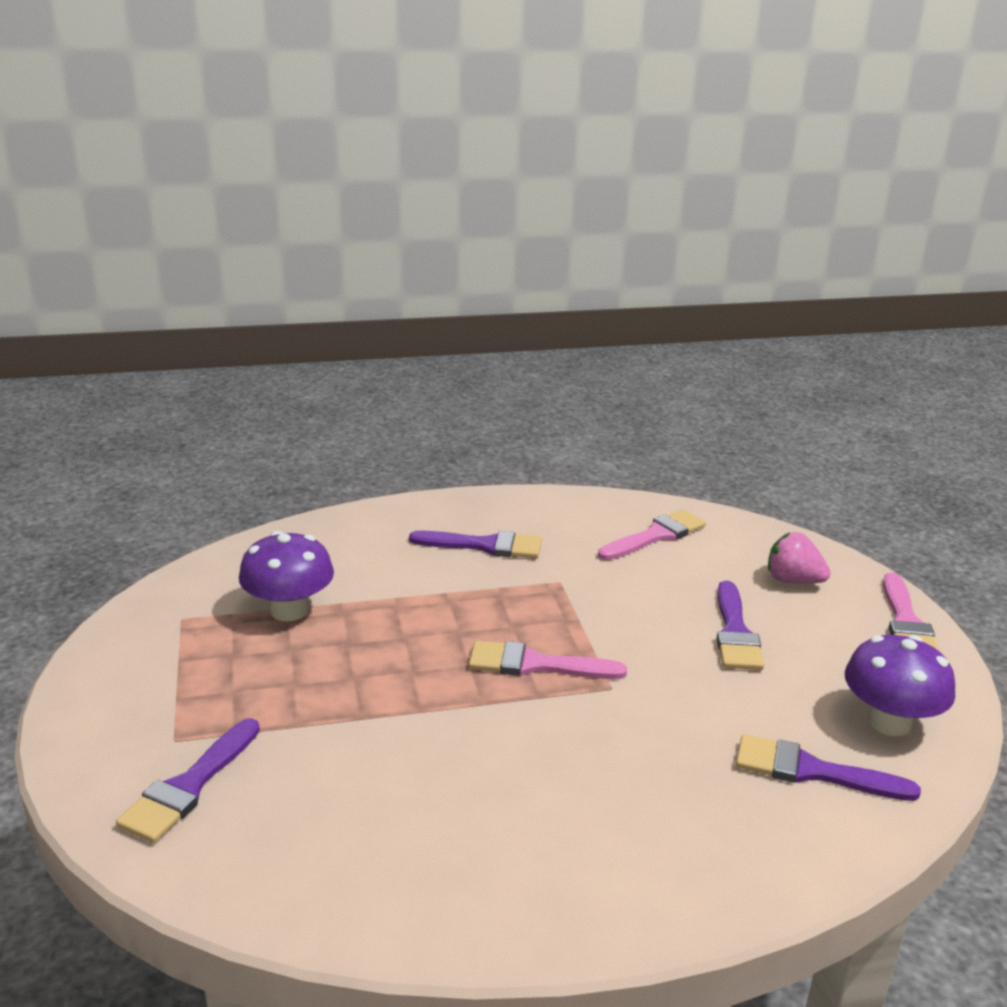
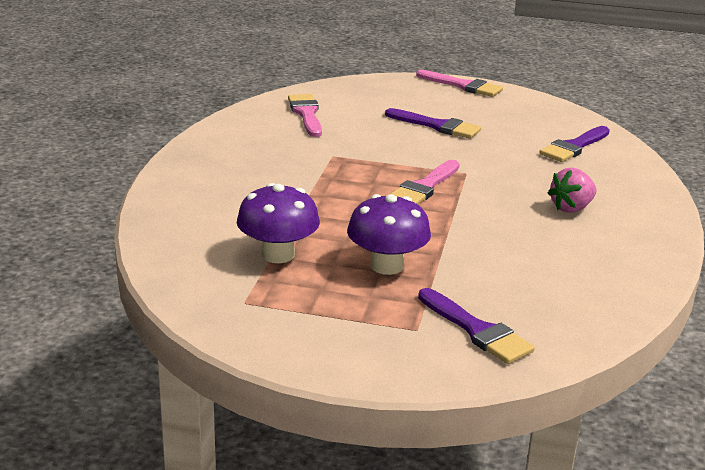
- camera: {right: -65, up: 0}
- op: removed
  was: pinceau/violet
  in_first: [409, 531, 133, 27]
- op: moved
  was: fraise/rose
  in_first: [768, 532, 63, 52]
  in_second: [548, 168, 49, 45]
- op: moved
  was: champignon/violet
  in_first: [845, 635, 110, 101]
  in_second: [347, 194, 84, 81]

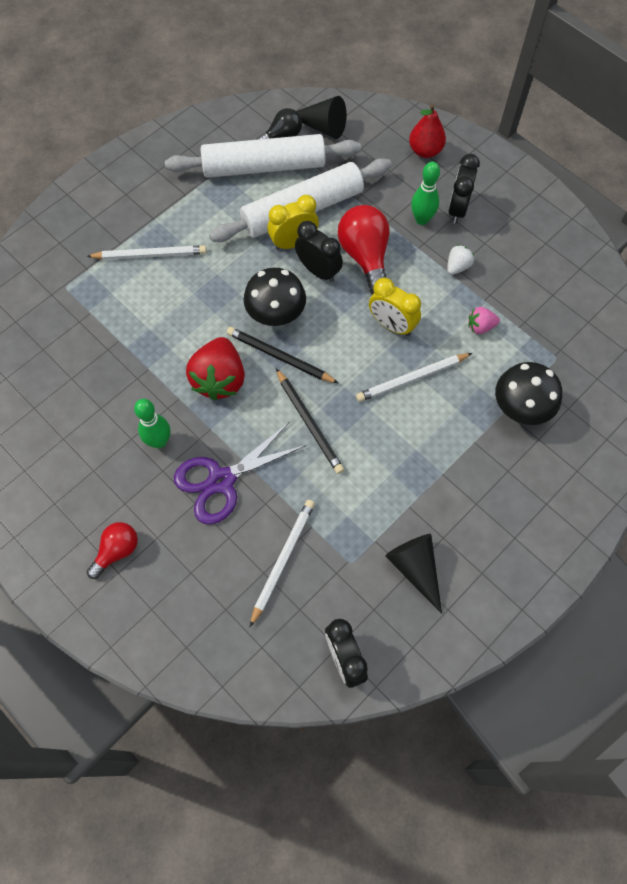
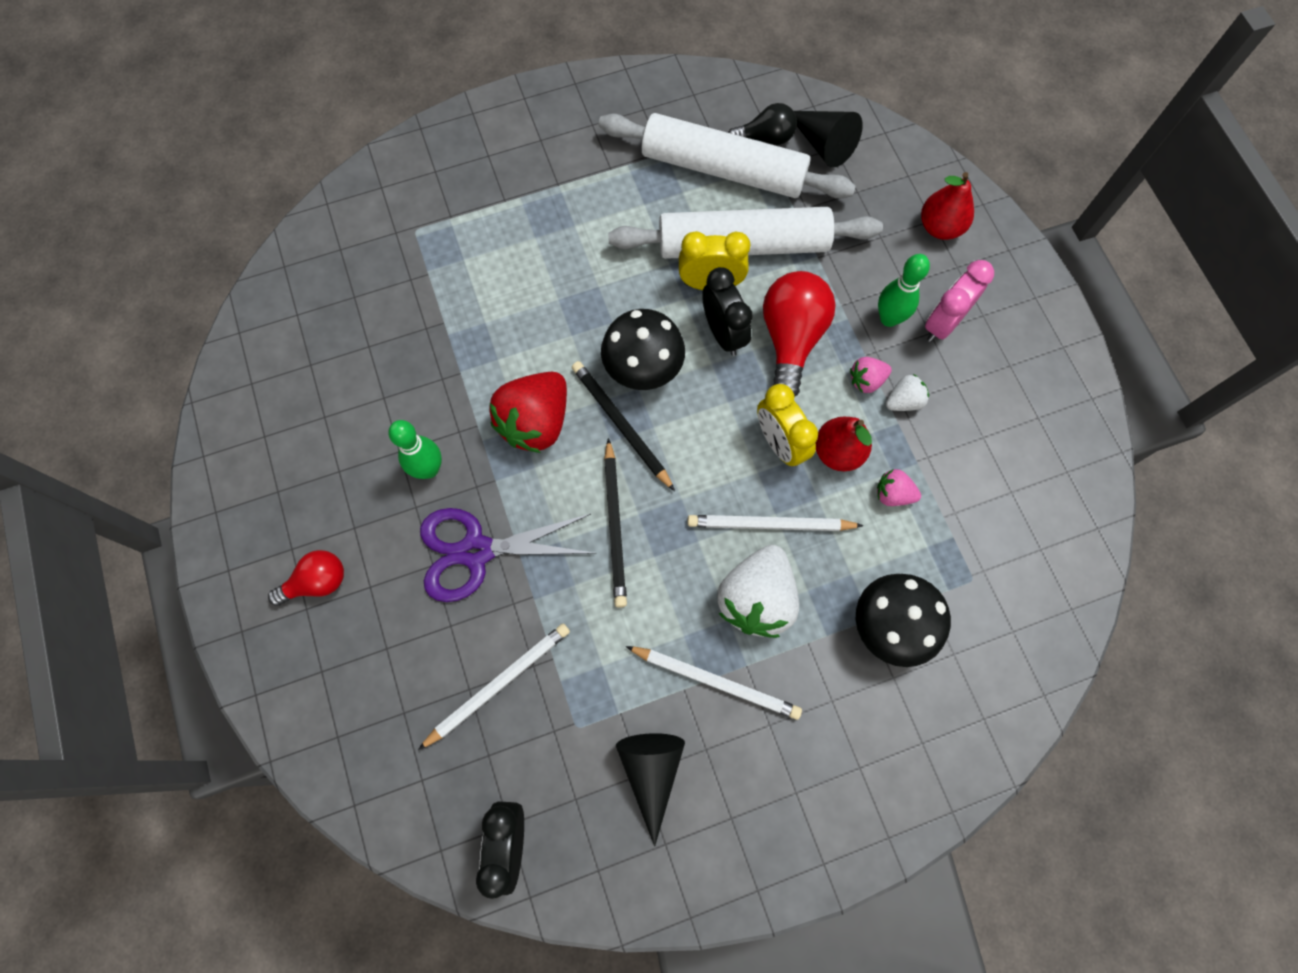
- camera: {right: 25, up: 5}
- op: recoloured
  was: réveil/noir
  now: réveil/rose
  in_first: [448, 154, 32, 70]
  in_second: [925, 260, 69, 82]
- op: moved
  was: crayon/blanc
  in_first: [86, 245, 121, 15]
  in_second: [626, 646, 176, 74]
- op: added
  now: fraise/rose
  in_second: [850, 357, 42, 36]
- op: added
  now: poire/rouge
  in_second: [815, 417, 57, 54]
- op: added
  now: fraise/blanc
  in_second: [717, 545, 82, 93]

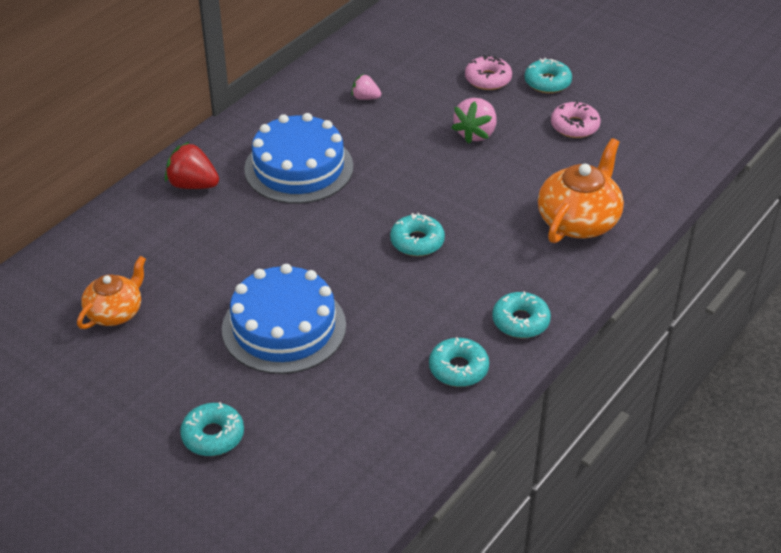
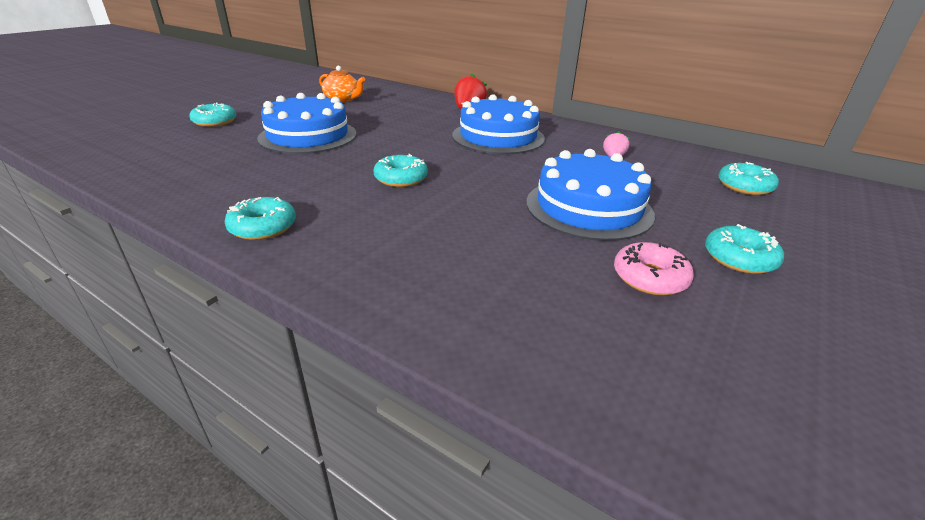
- camera: {right: 85, up: -10}
- op: removed
  was: beignet/rose
  in_first: [465, 55, 47, 35]
- op: replaced
  was: fraise/rose
  now: gâteau/bleu
  in_first: [452, 98, 44, 46]
  in_second: [526, 149, 129, 92]
- op: removed
  was: théière/orange
  in_first: [538, 138, 86, 105]
- op: moved
  was: beignet/turquoise
  in_first: [429, 337, 60, 50]
  in_second: [718, 162, 61, 33]

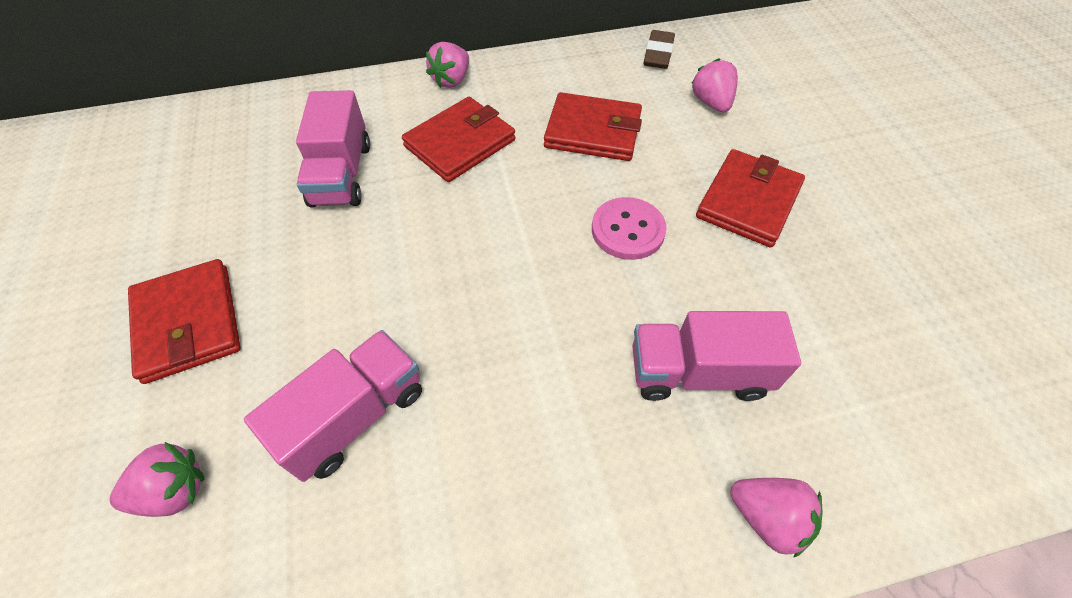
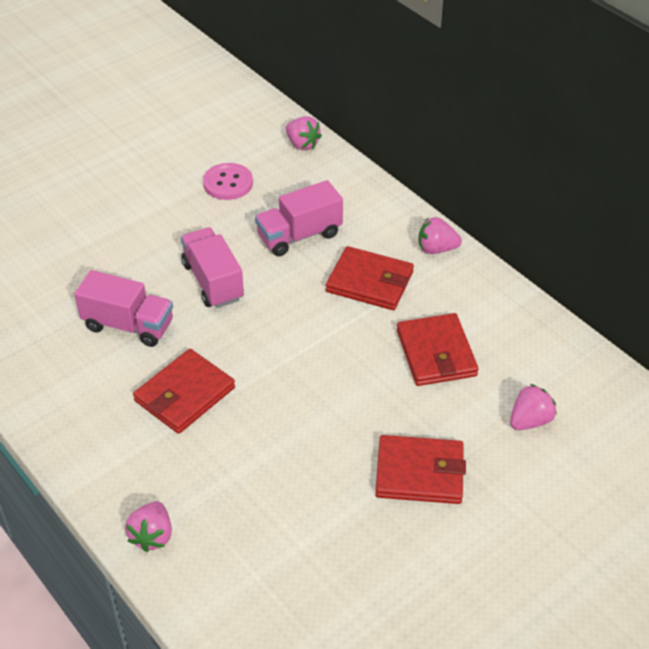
- camera: {right: 65, up: -10}
- op: removed
  was: gomme/marron
  in_first: [644, 30, 31, 39]
- op: moved
  was: bouton/rose
  in_first: [592, 197, 75, 63]
  in_second: [203, 163, 50, 37]
- op: moved
  was: portefeuille/rouge
  in_first: [128, 259, 113, 125]
  in_second: [133, 349, 102, 85]
- op: moved
  was: camion/rose
  in_first: [632, 311, 169, 90]
  in_second: [181, 227, 63, 81]
- op: moved
  was: fraise/rose
  in_first: [110, 442, 95, 75]
  in_second: [285, 116, 37, 34]

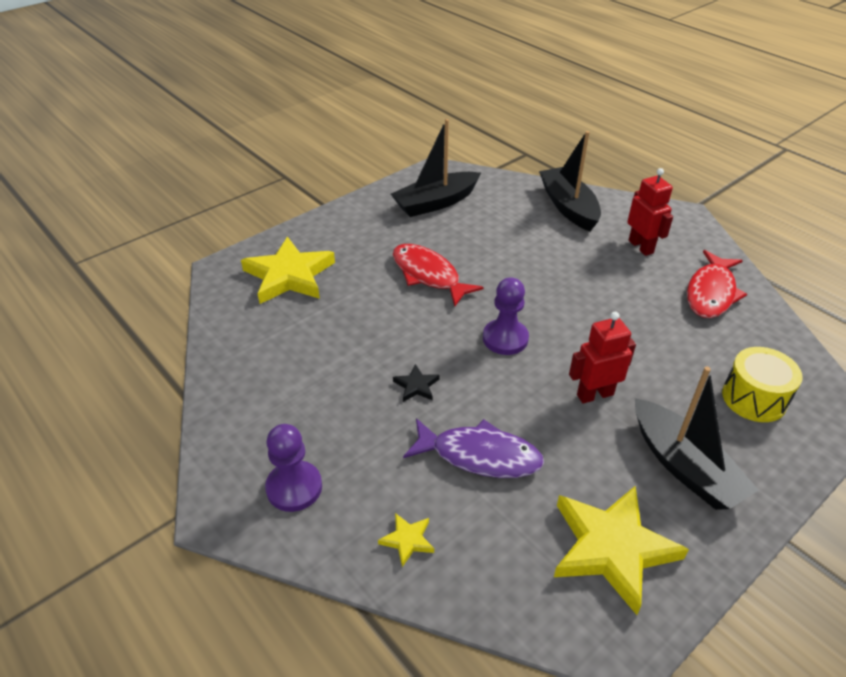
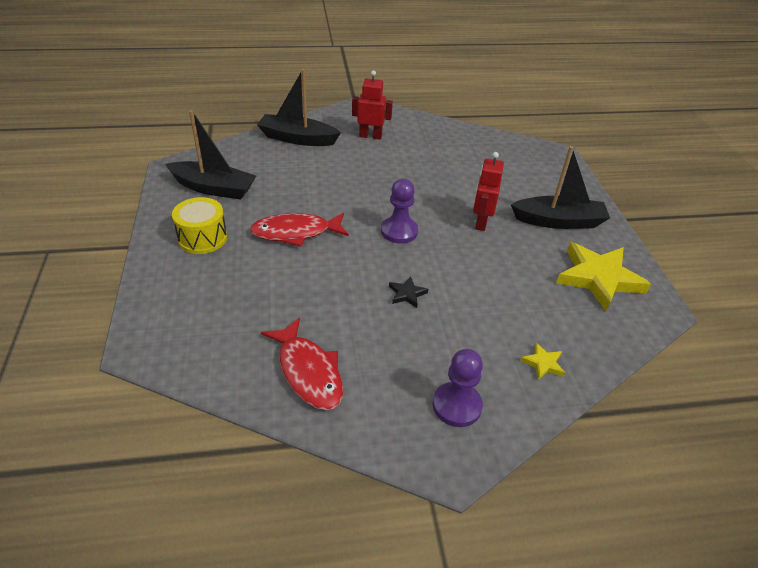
- camera: {right: -60, up: 0}
- op: turned
  was: bateau/noir
  in_first: [391, 119, 90, 98]
  in_second: [165, 110, 91, 90]
  clockwise: -75
- op: removed
  was: étoile/jaune
  in_first: [241, 236, 94, 68]
- op: moved
  was: poisson/rouge
  in_first: [687, 250, 60, 68]
  in_second: [261, 317, 82, 93]
- op: moved
  was: tambour/jaune
  in_first: [722, 347, 81, 75]
  in_second: [172, 197, 55, 57]
- op: removed
  was: poisson/violet
  in_first: [403, 418, 141, 60]

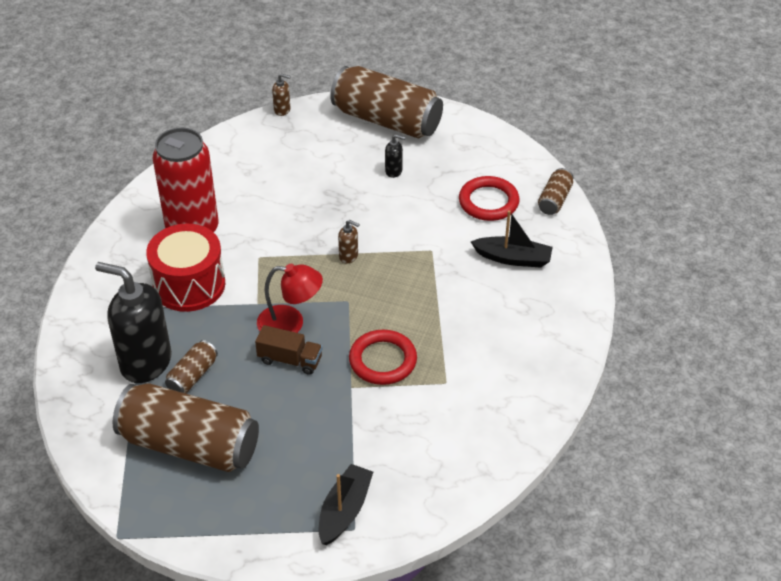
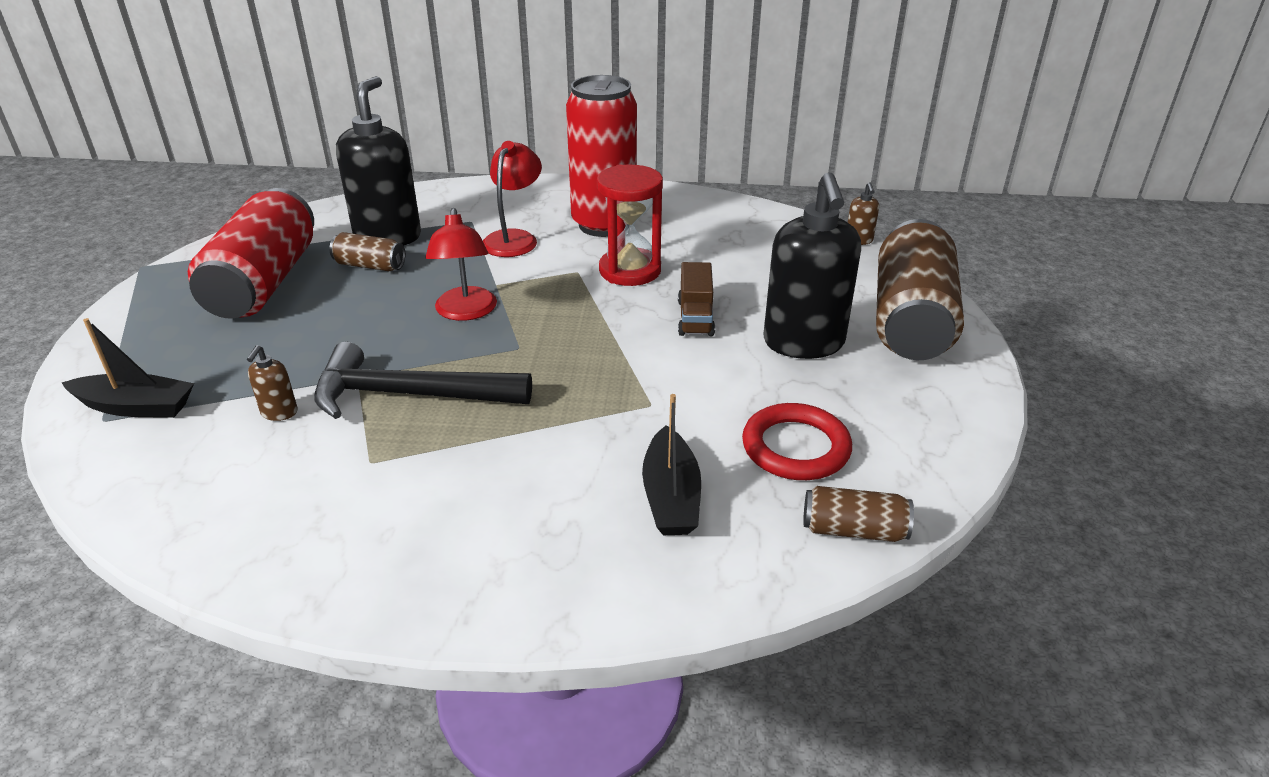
- camera: {right: 75, up: -10}
- op: resized
  was: distributeur de savon/noir
  in_first: [385, 134, 21, 44]
  in_second: [764, 172, 97, 187]
  ratio: 2.44
- op: moved
  was: distributeur de savon/marron
  in_first: [338, 220, 22, 43]
  in_second: [247, 345, 51, 76]
- op: replaced
  was: tambour/rouge
  now: lampe/rouge
  in_first: [146, 224, 79, 88]
  in_second: [483, 141, 59, 116]
- op: moved
  was: camion/marron
  in_first: [255, 325, 67, 50]
  in_second: [678, 262, 37, 74]
- op: replaced
  was: anneau/rouge
  now: marteau/noir
  in_first: [349, 330, 68, 55]
  in_second: [314, 342, 218, 77]
- op: recoloured
  was: canette/marron
  now: canette/rouge
  in_first: [112, 383, 147, 89]
  in_second: [188, 188, 126, 131]
- op: added
  now: sablier/rouge
  in_second: [597, 165, 66, 121]

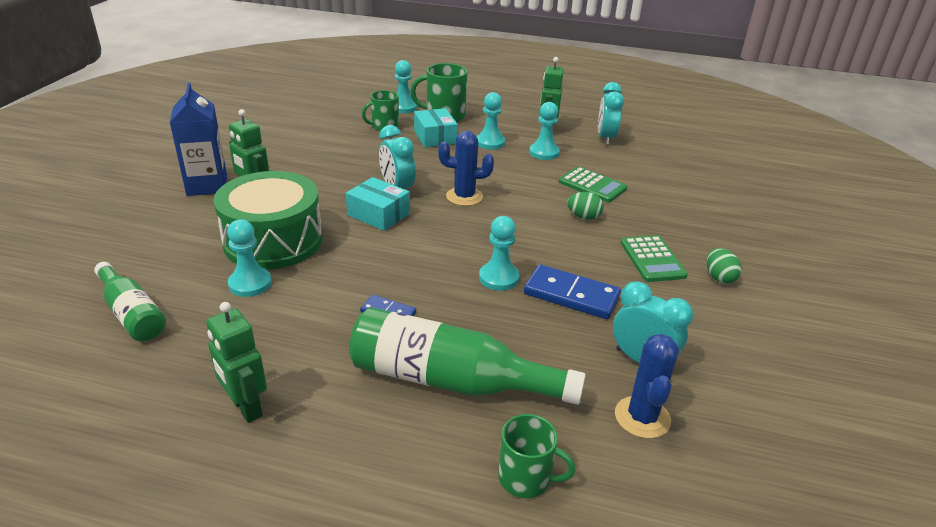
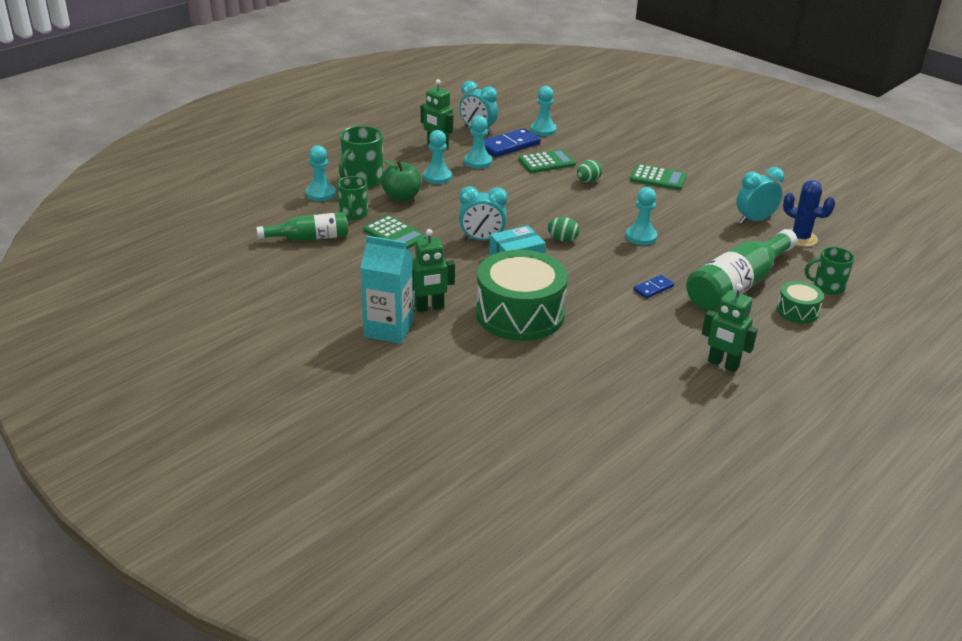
- camera: {right: -60, up: 0}
- op: recoloured
  was: brique de lait/bleu
  now: brique de lait/turquoise
  in_first: [170, 83, 57, 113]
  in_second: [360, 236, 53, 108]
- op: replaced
  was: boîte/turquoise
  now: pomme/vert
  in_first: [414, 108, 44, 40]
  in_second: [381, 159, 40, 43]
- op: removed
  was: cactus/bleu
  in_first: [438, 131, 56, 75]
- op: moved
  was: pion/turquoise
  in_first: [227, 219, 45, 78]
  in_second: [530, 86, 27, 50]
- op: moved
  was: œuf/vert
  in_first: [707, 248, 35, 36]
  in_second: [547, 217, 32, 25]
- op: moved
  was: bouteille/vert
  in_first: [94, 262, 72, 79]
  in_second: [257, 212, 91, 29]
- op: moved
  was: domino/bleu
  in_first: [524, 265, 97, 54]
  in_second: [484, 128, 57, 29]
- op: turned
  was: robot/vert
  in_first: [206, 302, 61, 121]
  in_second: [702, 283, 56, 89]
  clockwise: 45
- op: turned
  was: tasse/vert
  in_first: [498, 414, 77, 84]
  in_second: [805, 247, 49, 48]
  clockwise: -135
- op: added
  now: calculatrice/vert
  in_second: [363, 215, 64, 34]
- op: added
  now: tambour/vert
  in_second: [777, 281, 47, 42]

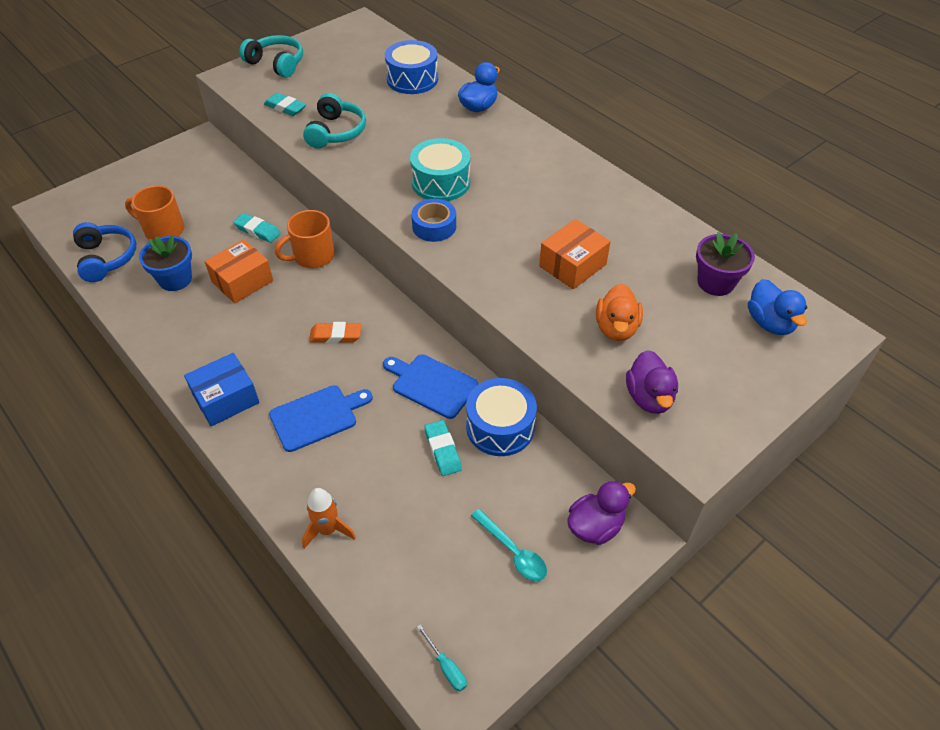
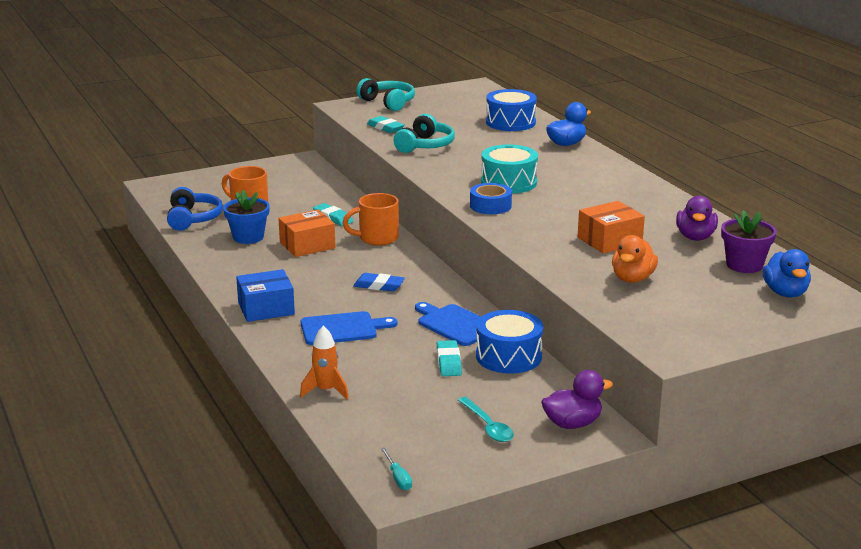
- camera: {right: 15, up: -25}
- op: recoloured
  was: gomme/orange
  now: gomme/bleu
  in_first: [309, 322, 53, 21]
  in_second: [353, 273, 52, 18]
- op: moved
  was: canard/violet
  in_first: [626, 350, 52, 64]
  in_second: [676, 196, 42, 45]

